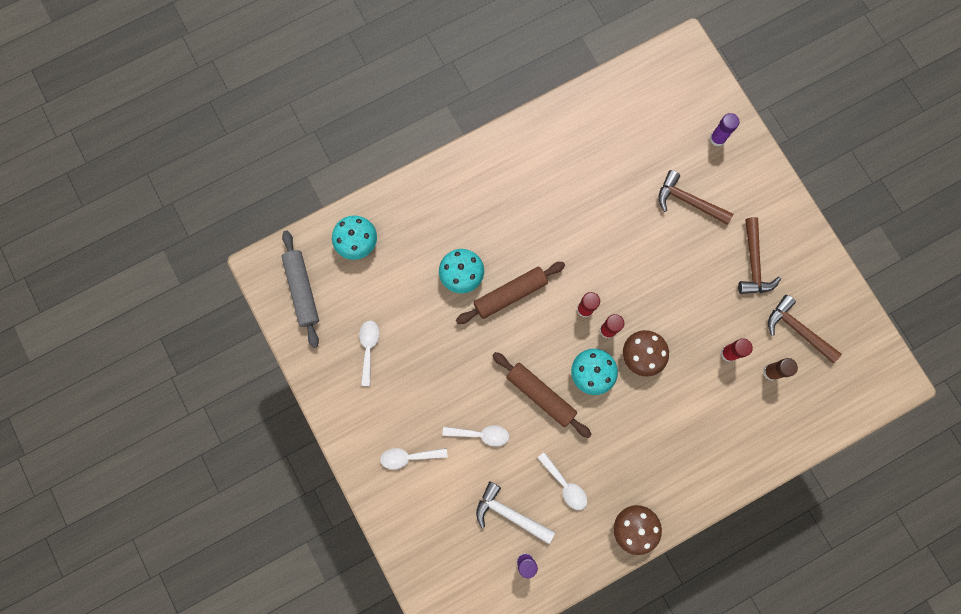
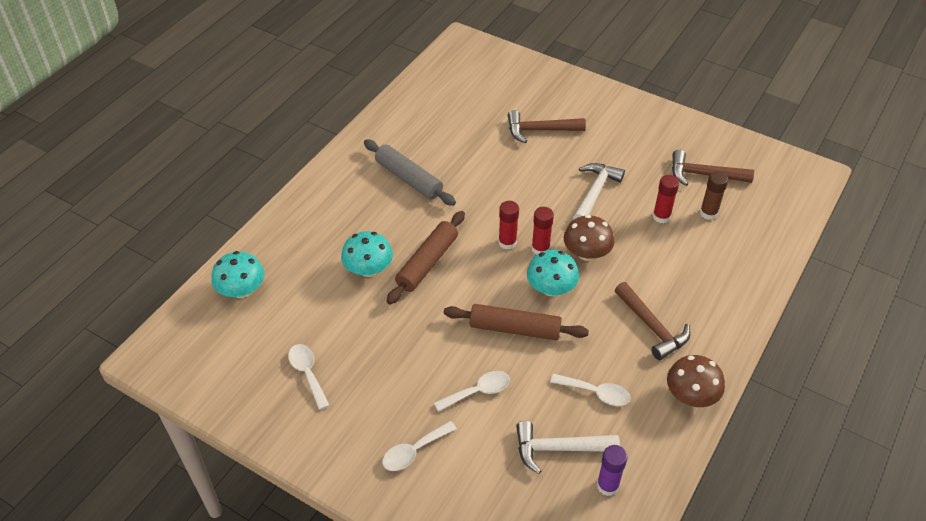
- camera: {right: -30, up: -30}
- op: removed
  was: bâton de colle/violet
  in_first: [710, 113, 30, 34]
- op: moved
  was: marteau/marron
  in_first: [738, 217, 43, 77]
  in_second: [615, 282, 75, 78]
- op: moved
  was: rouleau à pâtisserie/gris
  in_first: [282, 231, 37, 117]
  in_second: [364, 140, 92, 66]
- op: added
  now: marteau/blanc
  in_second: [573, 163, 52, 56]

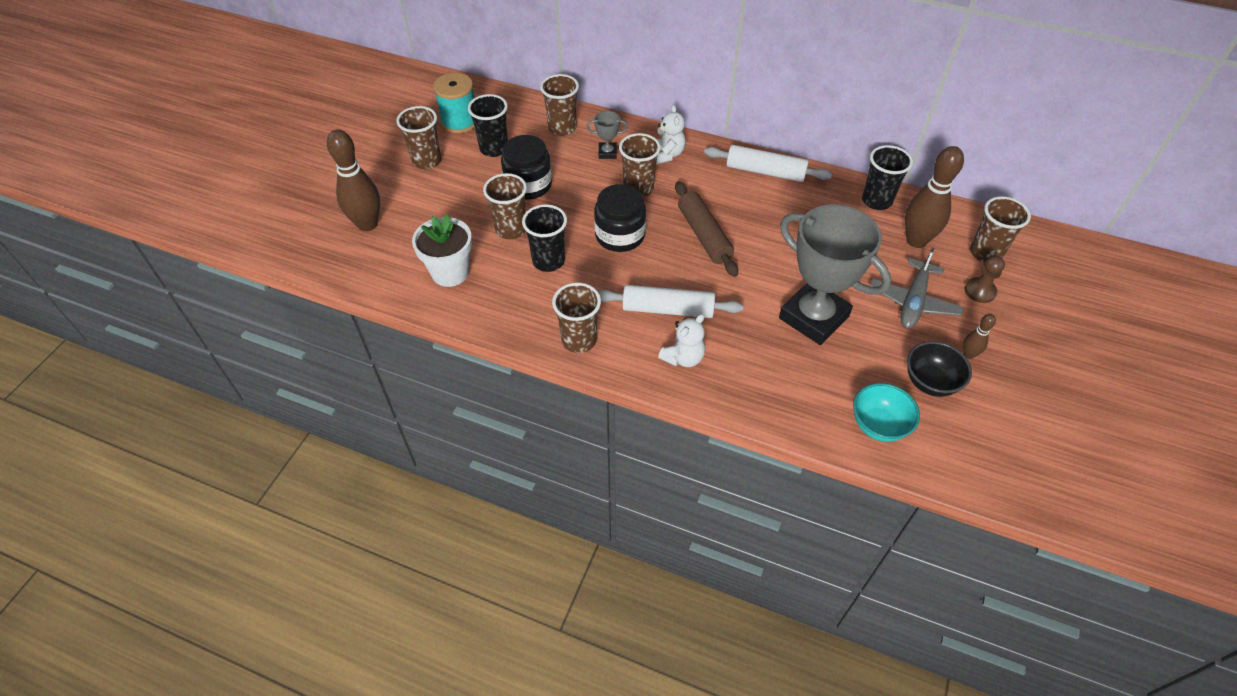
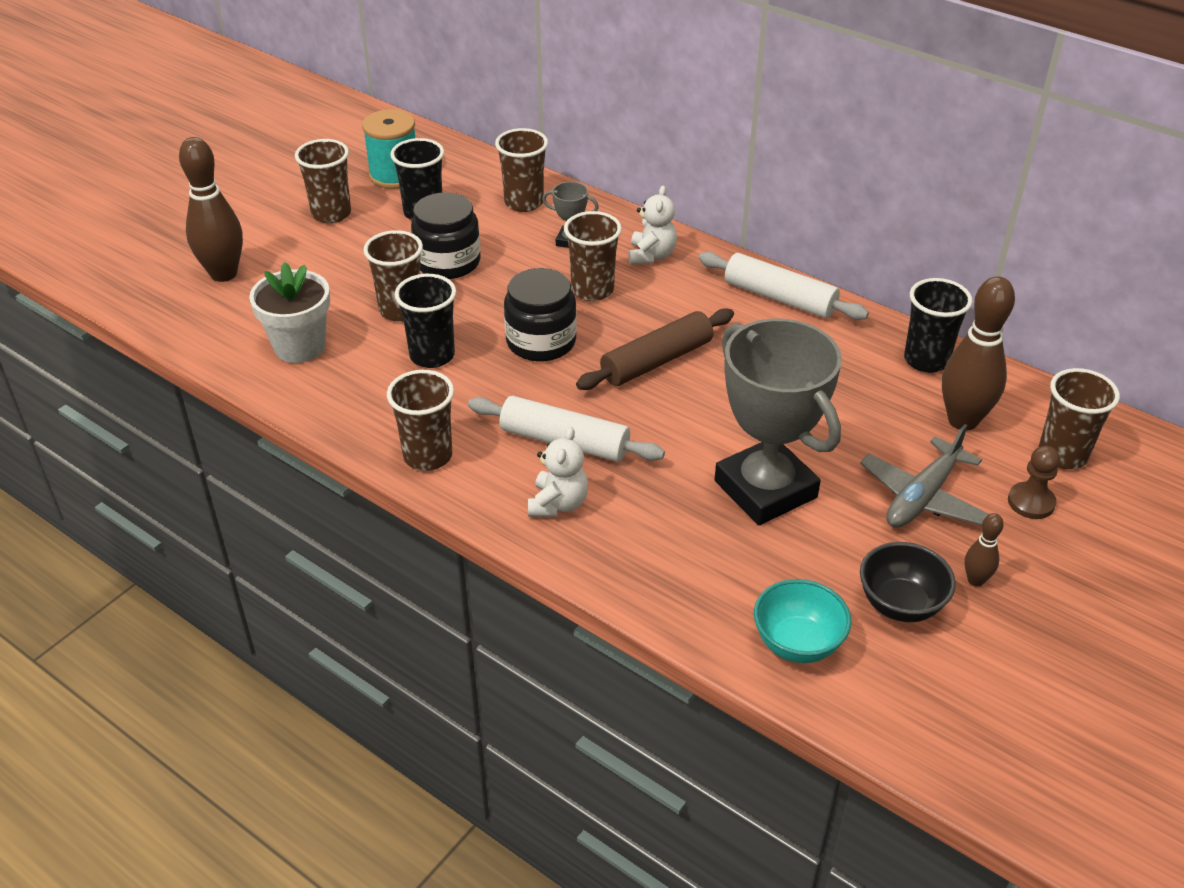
- camera: {right: 15, up: -10}
- op: turned
  was: rouleau à pâtisserie/marron
  in_first: [675, 181, 63, 96]
  in_second: [576, 308, 158, 82]
  clockwise: 60
- op: turned
  was: ours en peluche/blanc
  in_first: [658, 314, 47, 53]
  in_second: [528, 427, 60, 90]
  clockwise: -45

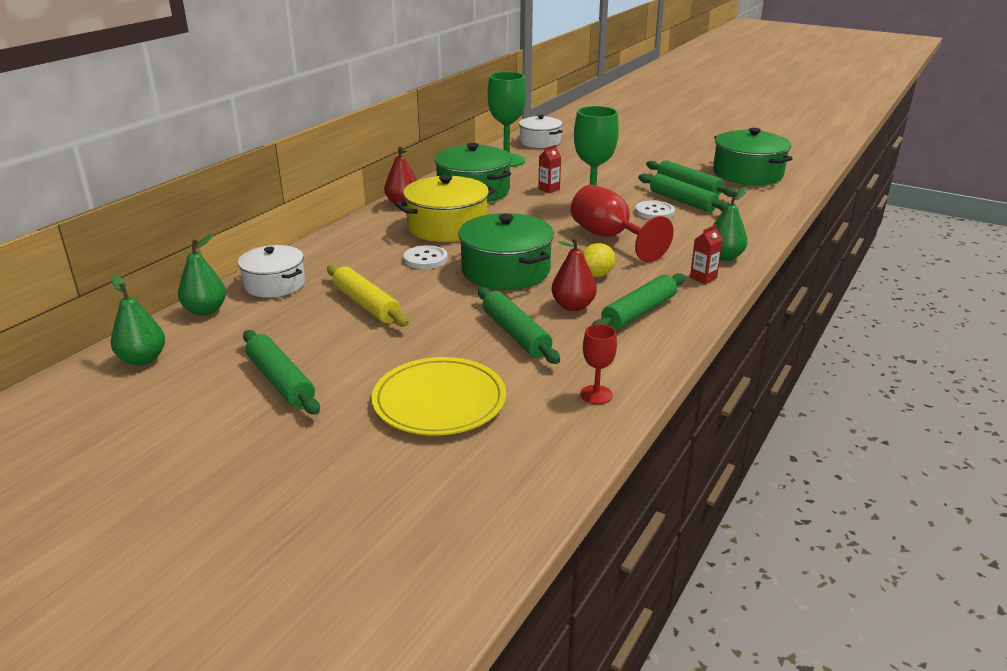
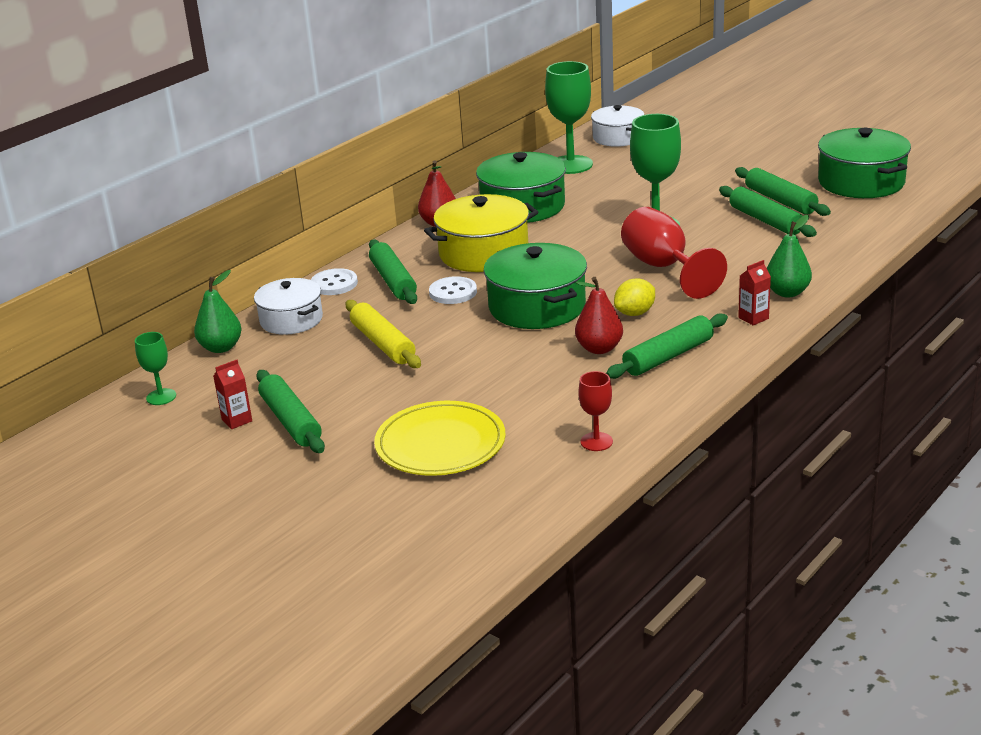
- camera: {right: 10, up: 0}
- op: moved
  was: brique de lait/rouge
  in_first: [538, 145, 23, 48]
  in_second: [213, 360, 39, 69]
- op: moved
  was: bouton/blanc
  in_first: [635, 200, 40, 19]
  in_second: [311, 268, 47, 27]
- op: replaced
  was: poire/vert
  now: verre à pied/vert
  in_first: [111, 274, 54, 92]
  in_second: [135, 332, 41, 73]
- op: moved
  was: rouleau à pâtisserie/vert
  in_first: [478, 287, 82, 77]
  in_second: [369, 239, 48, 65]

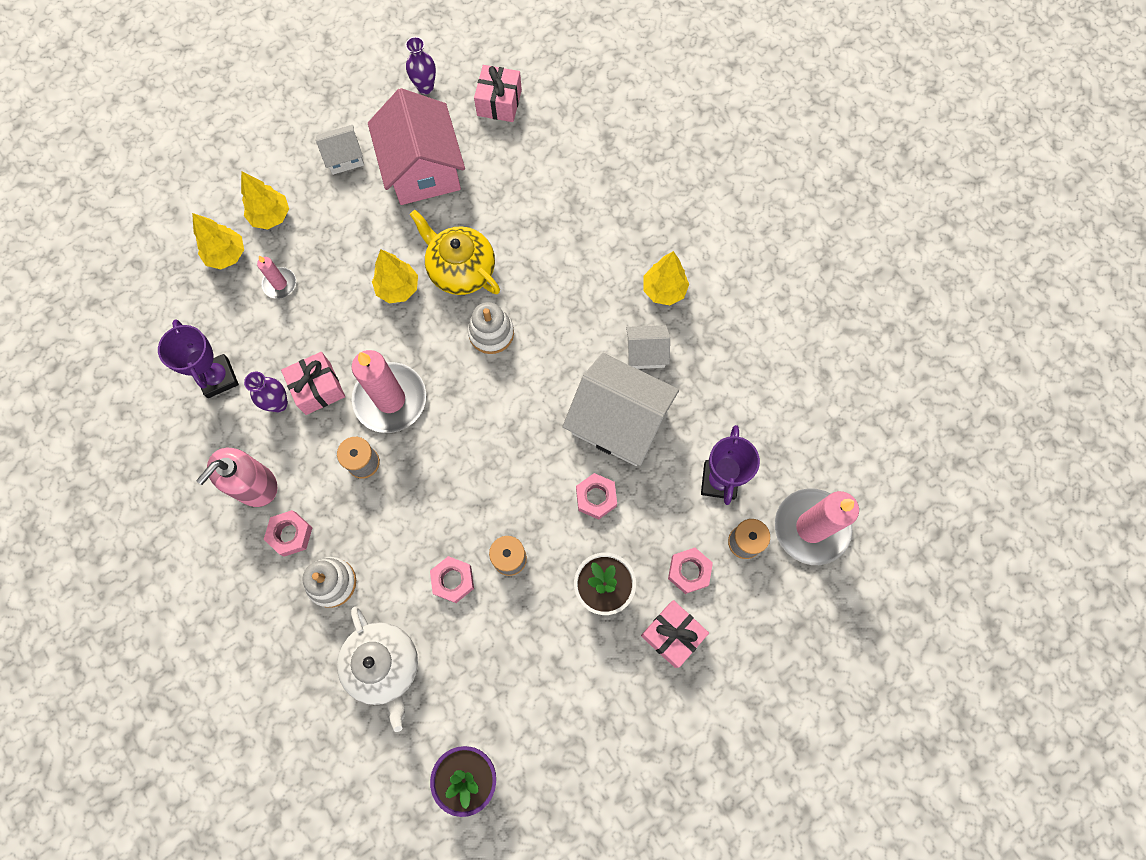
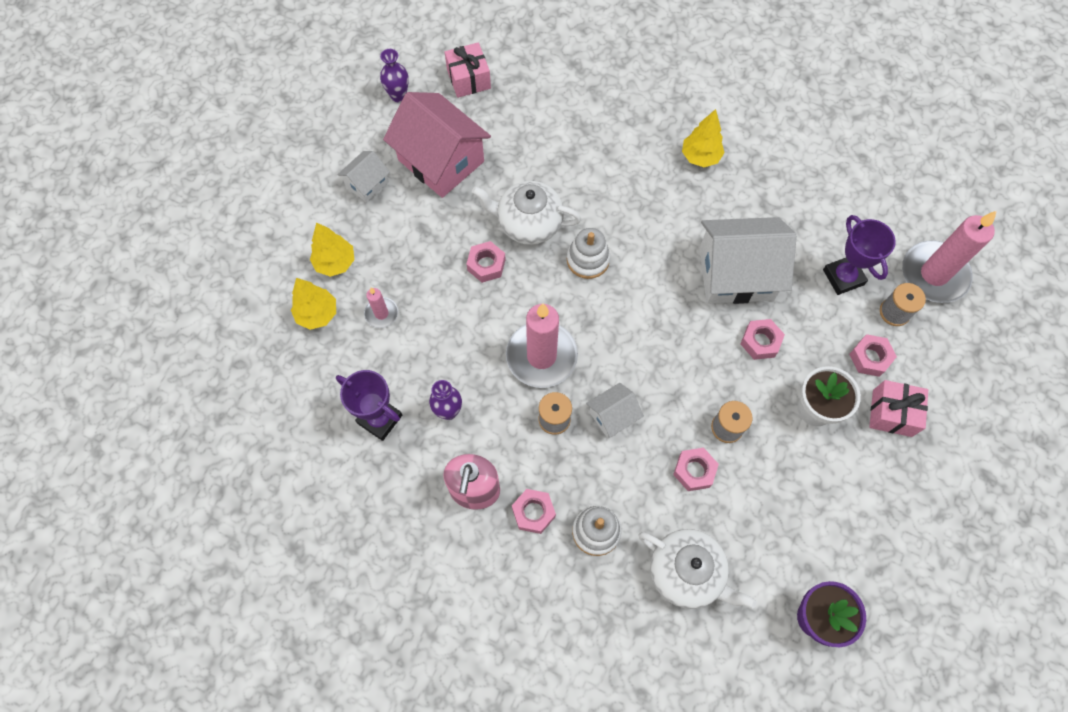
- camera: {right: -30, up: -5}
- op: recoloured
  was: théière/jaune
  now: théière/blanc
  in_first: [410, 210, 90, 85]
  in_second: [472, 181, 109, 64]
- op: replaced
  was: arbre/jaune
  now: écrou/rose
  in_first: [372, 249, 46, 54]
  in_second: [466, 241, 40, 42]
- op: moved
  was: maison/blanc
  in_first: [626, 325, 44, 44]
  in_second: [586, 383, 58, 55]
- op: removed
  was: cadeau/rose
  in_first: [281, 352, 64, 63]

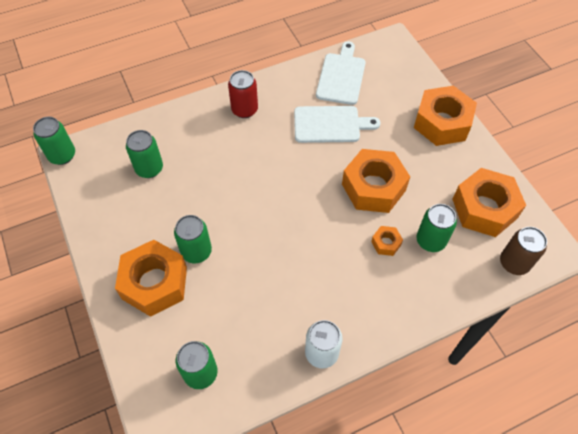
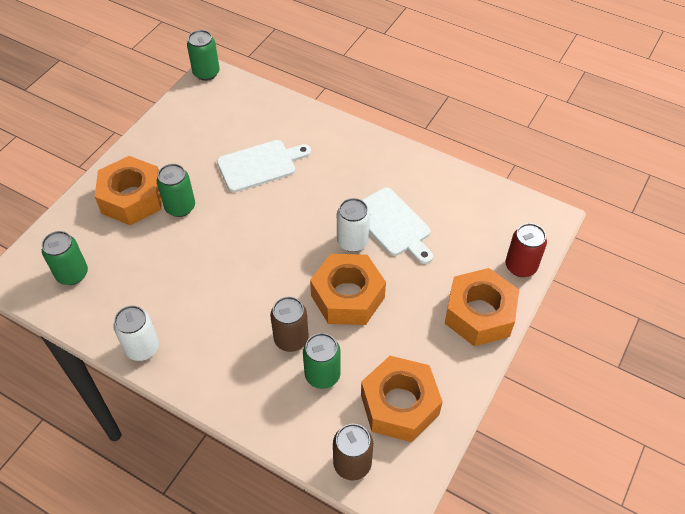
- camera: {right: 55, up: -5}
- op: moved
  was: planche à découper/blanc
  in_first: [316, 41, 50, 64]
  in_second: [217, 140, 94, 52]
- op: moved
  was: canette/rouge
  in_first: [228, 70, 30, 48]
  in_second: [506, 223, 41, 54]
- op: removed
  was: canette/vert
  in_first: [126, 130, 37, 48]
- op: replaced
  was: écrou/orange
  now: canette/marron
  in_first: [371, 226, 32, 30]
  in_second: [270, 297, 39, 55]
- op: added
  now: canette/blanc
  in_second: [337, 198, 33, 54]

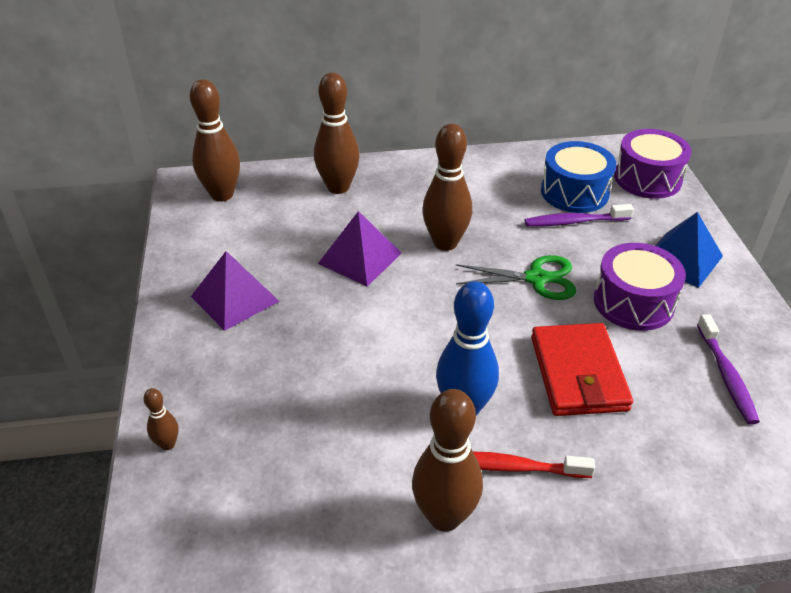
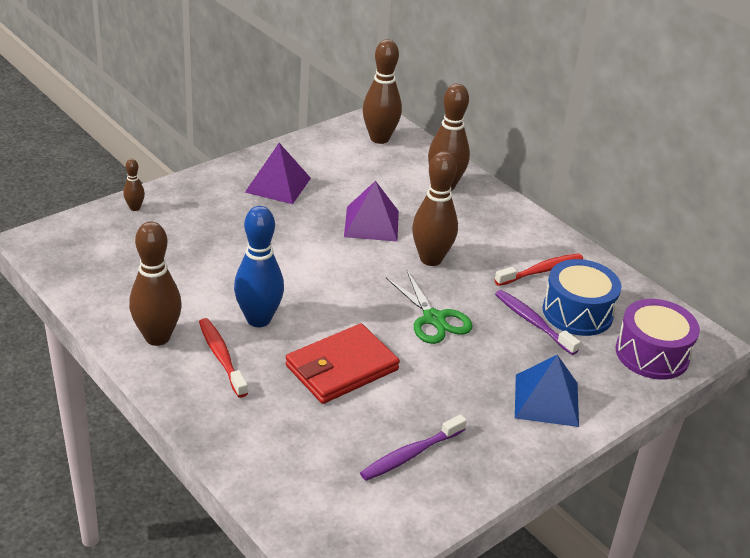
- camera: {right: 55, up: -5}
- op: removed
  was: tambour/violet
  in_first: [594, 243, 92, 88]
- op: added
  now: brosse à dents/rouge
  in_second: [495, 253, 88, 33]

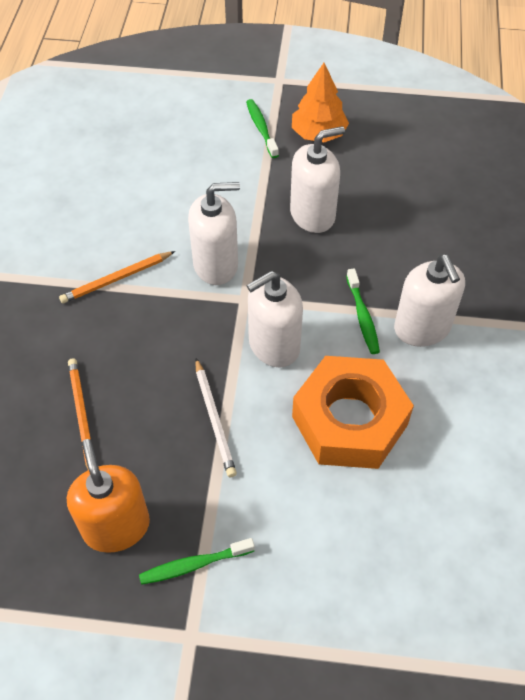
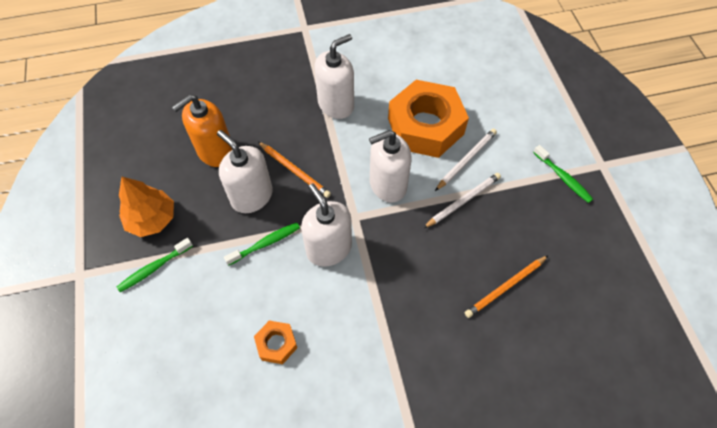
- camera: {right: -110, up: 5}
- op: moved
  was: crayon/orange
  in_first: [59, 251, 116, 53]
  in_second: [258, 142, 73, 56]
- op: moved
  was: brosse à dents/vert
  in_first: [346, 268, 34, 86]
  in_second: [224, 223, 76, 43]
- op: turned
  was: distributeur de savon/blanc
  in_first: [246, 271, 57, 97]
  in_second: [369, 130, 43, 72]
  clockwise: 120
- op: moved
  was: distributeur de savon/orange
  in_first: [67, 439, 83, 114]
  in_second: [172, 94, 60, 73]
- op: added
  now: crayon/blanc
  in_second: [435, 129, 62, 62]
- op: added
  now: écrou/orange
  in_second: [254, 320, 43, 44]

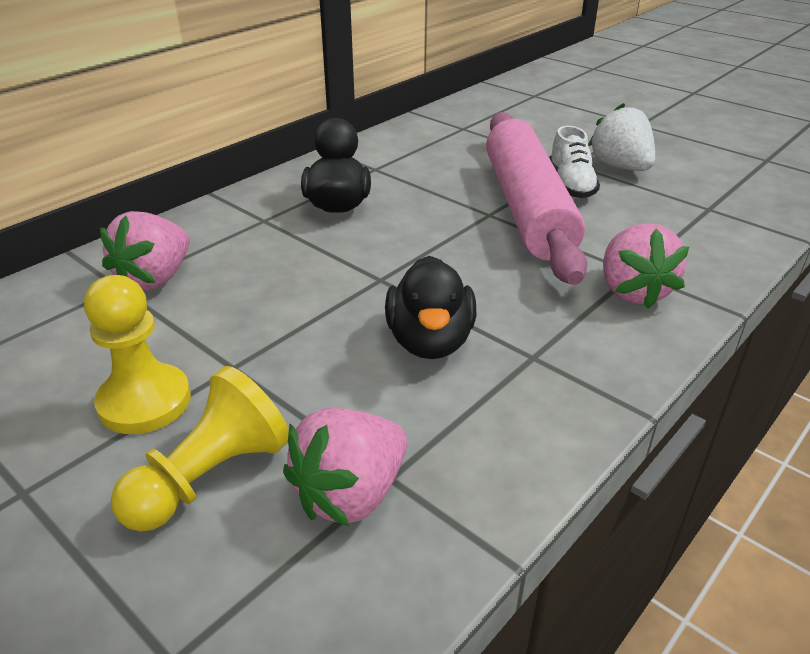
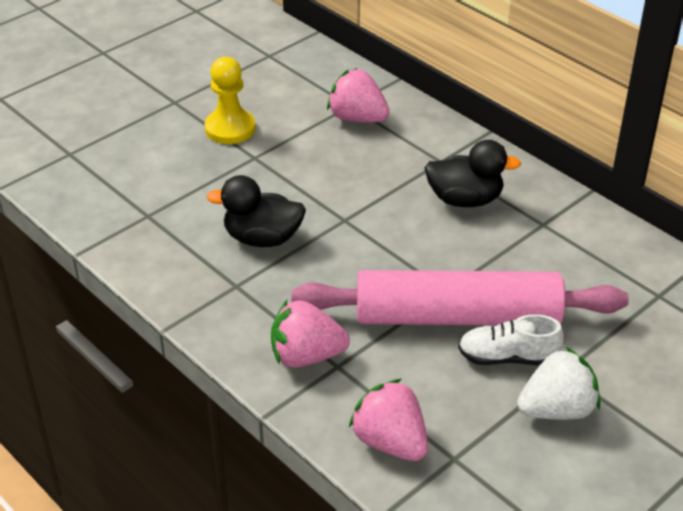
- camera: {right: 95, up: 5}
- op: removed
  was: pion/jaune
  in_first: [111, 366, 178, 166]
- op: moved
  was: fraise/rose
  in_first: [283, 408, 124, 119]
  in_second: [349, 379, 79, 82]

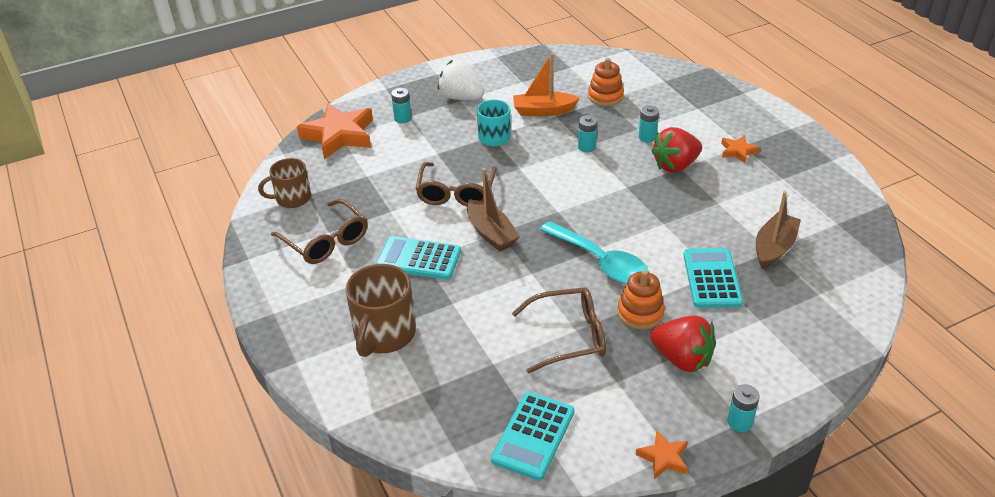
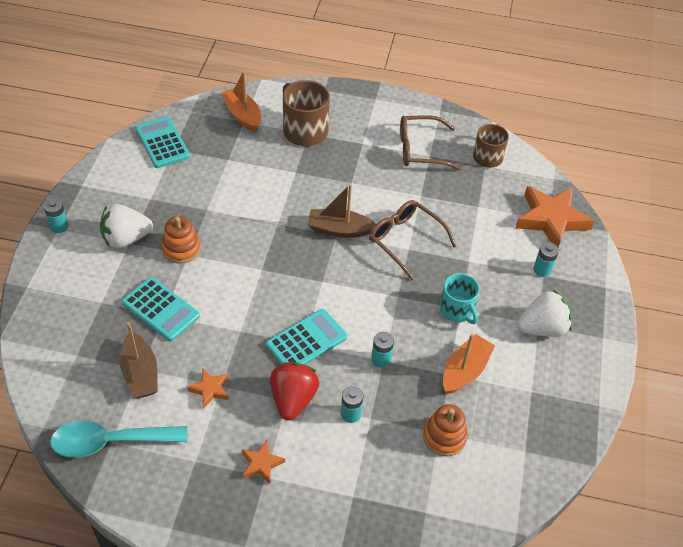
- camera: {right: 125, up: 10}
- op: moved
  was: cuillère/turquoise
  in_first: [540, 221, 109, 63]
  in_second: [50, 421, 138, 37]
- op: moved
  was: calculatrice/turquoise
  in_first: [376, 236, 85, 44]
  in_second: [266, 309, 81, 56]
- op: removed
  was: lunettes/marron
  in_first: [512, 287, 94, 86]
- op: recoloured
  was: fraise/rouge
  now: fraise/blanc
  in_first: [650, 315, 66, 57]
  in_second: [100, 204, 53, 44]
- op: moved
  was: étoile/orange
  in_first: [636, 430, 52, 49]
  in_second: [187, 369, 42, 39]
- op: added
  now: bateau/orange
  in_second: [221, 71, 40, 61]

